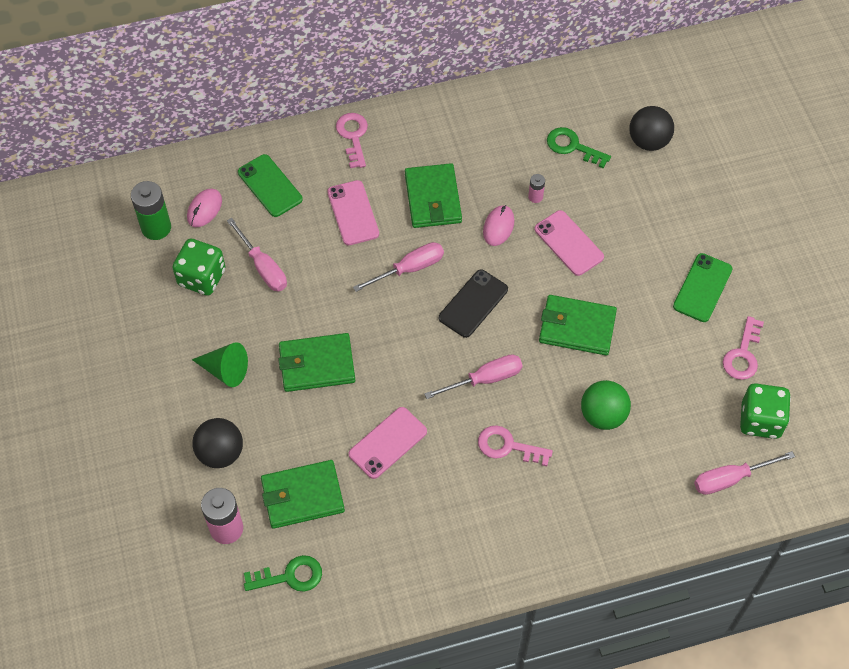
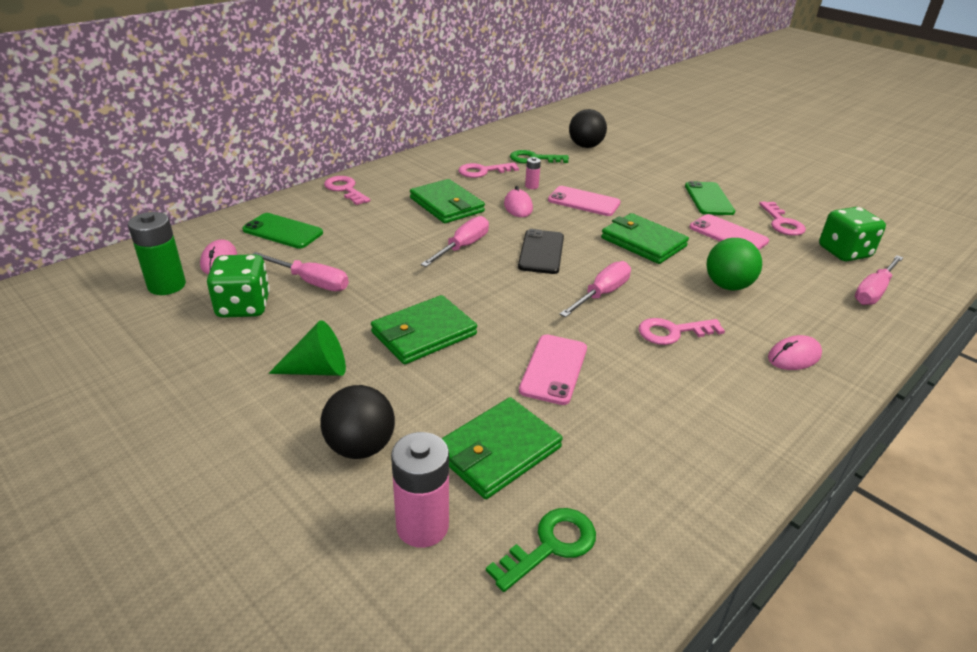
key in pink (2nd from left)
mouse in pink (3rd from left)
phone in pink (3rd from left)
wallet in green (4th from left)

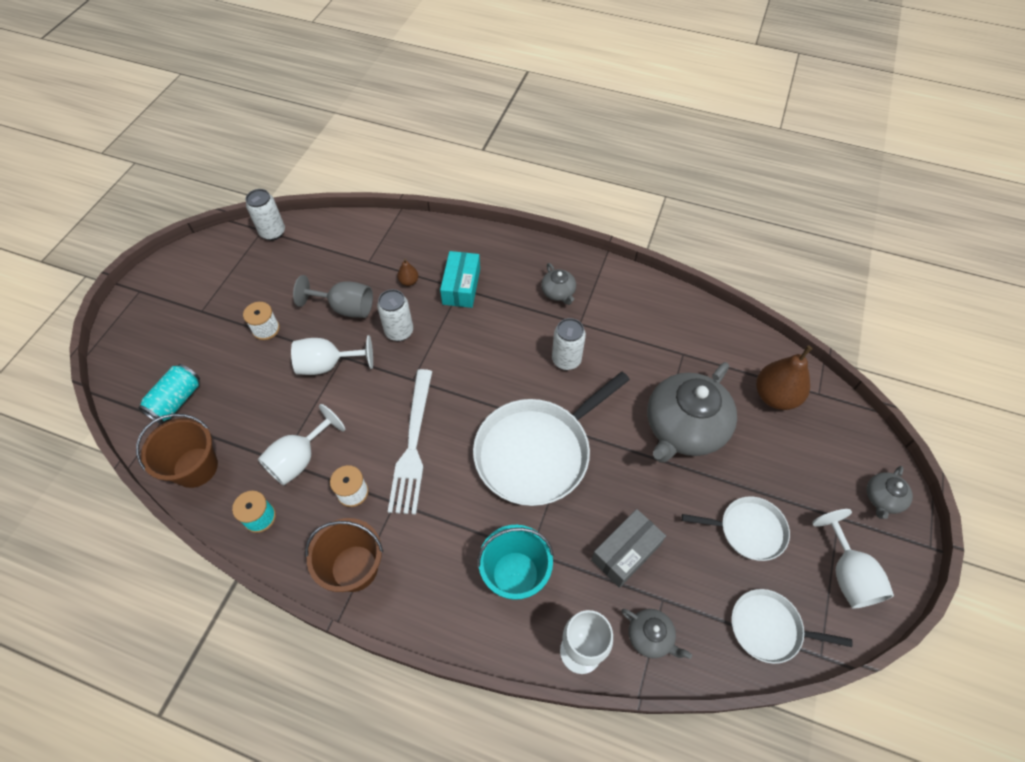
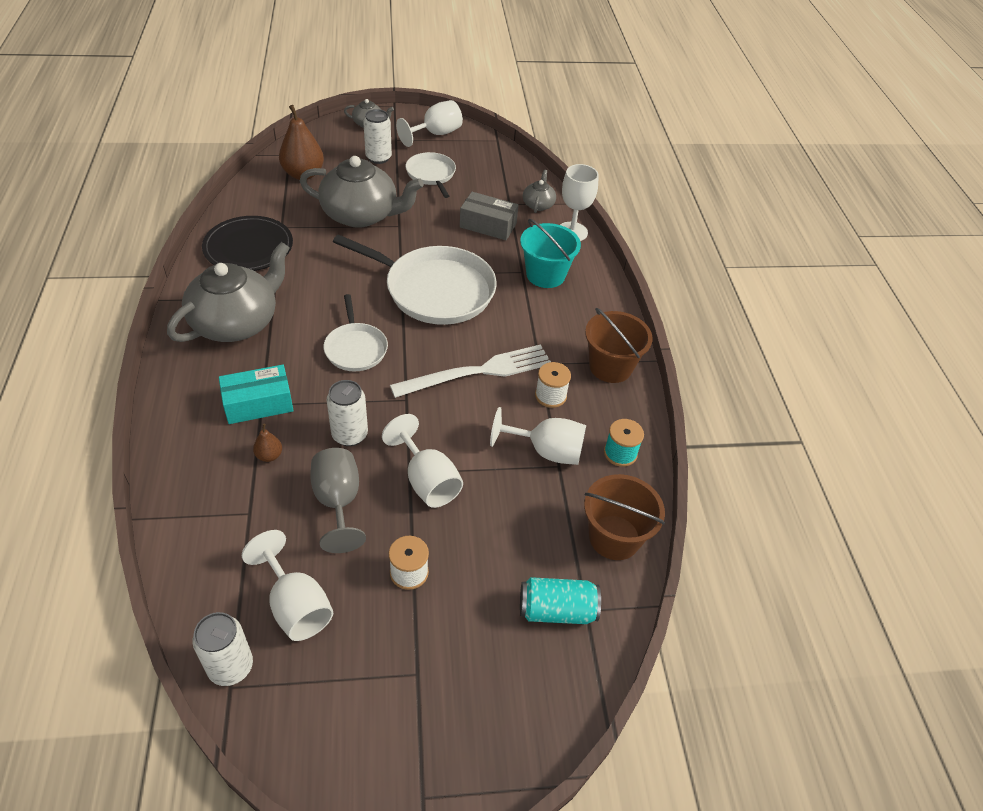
plate in black
goblet in white (1st from left)
can in white (3rd from left)
pan in white (1st from left)
teapot in grey (1st from left)

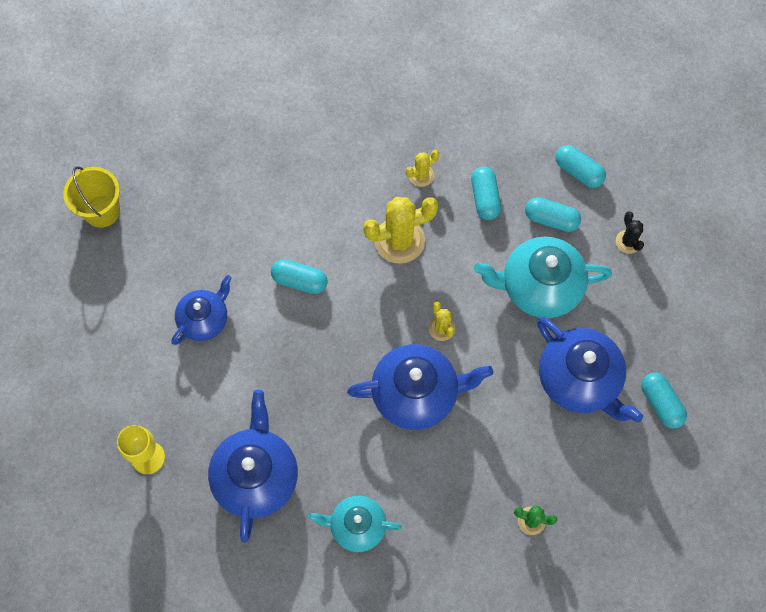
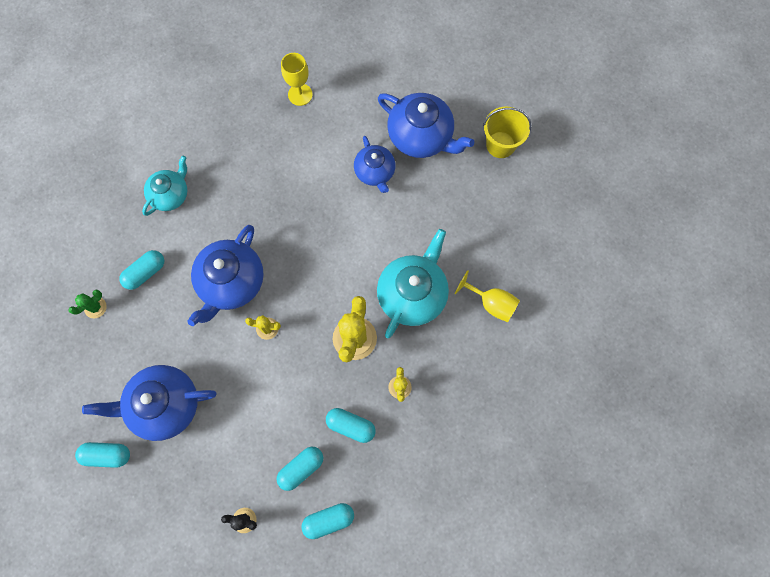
goblet in yellow (2nd from left)
teapot in blue (4th from left)
capsule in turquoise (2nd from left)
teapot in turquoise (2nd from left)

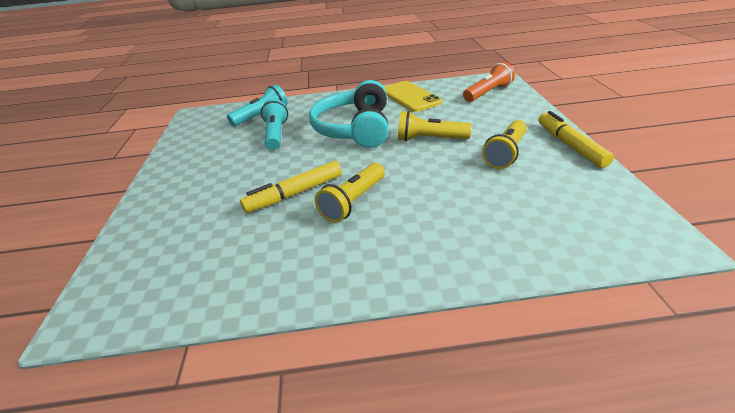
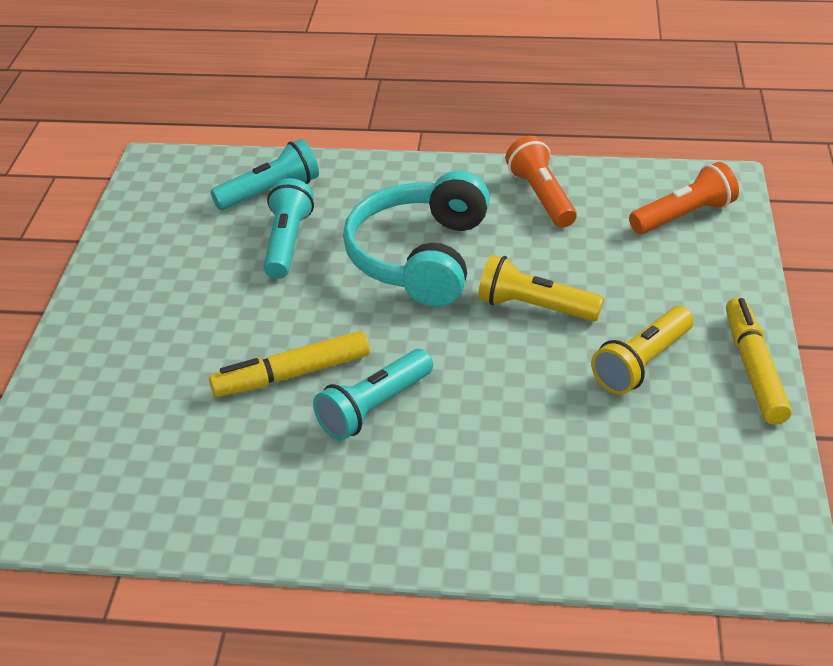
flashlight in orange (1st from left)
flashlight in turquoise (3rd from left)

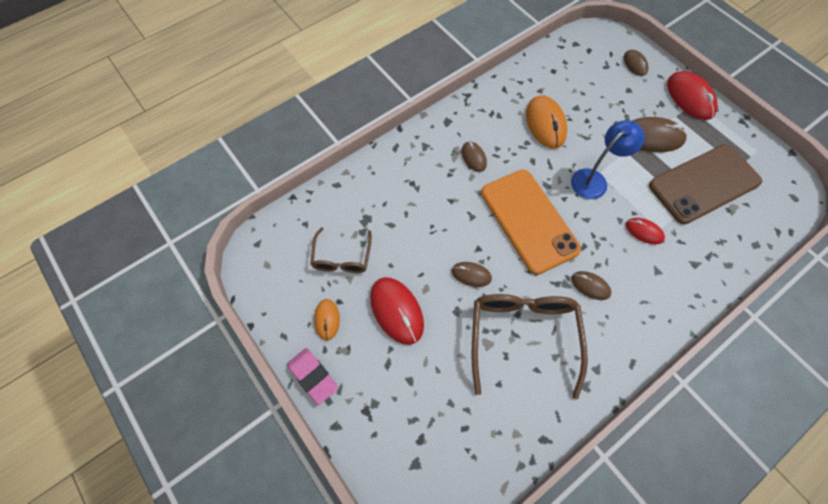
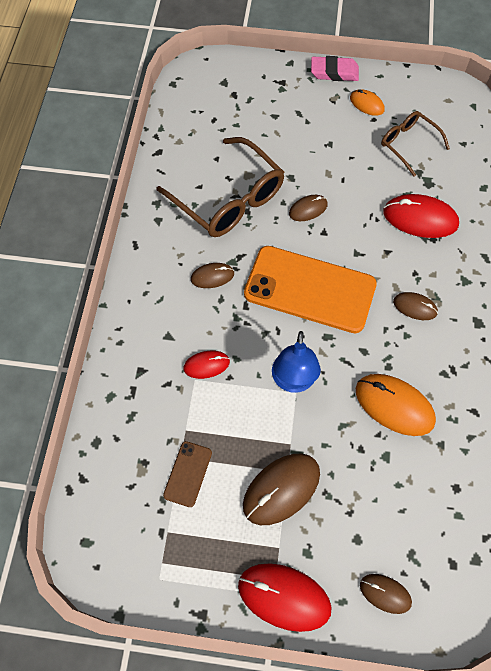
mouse in red (3rd from left)
phone in brown

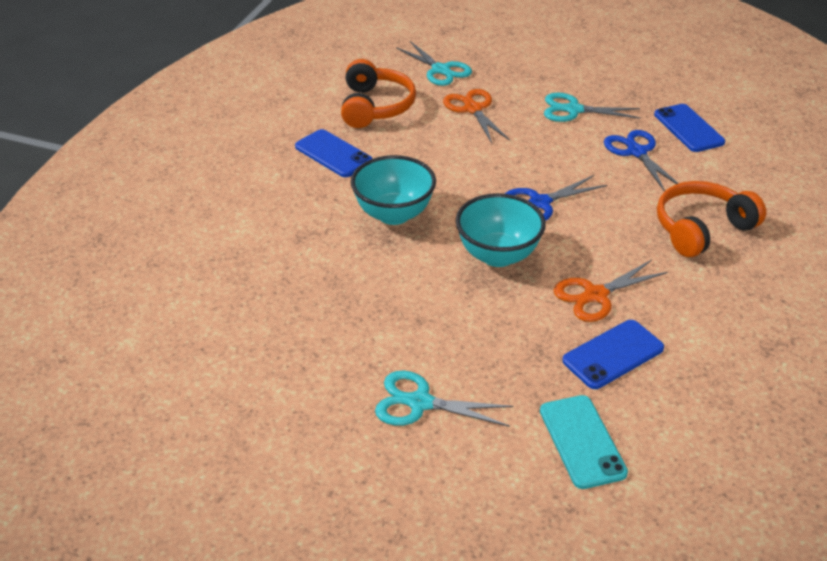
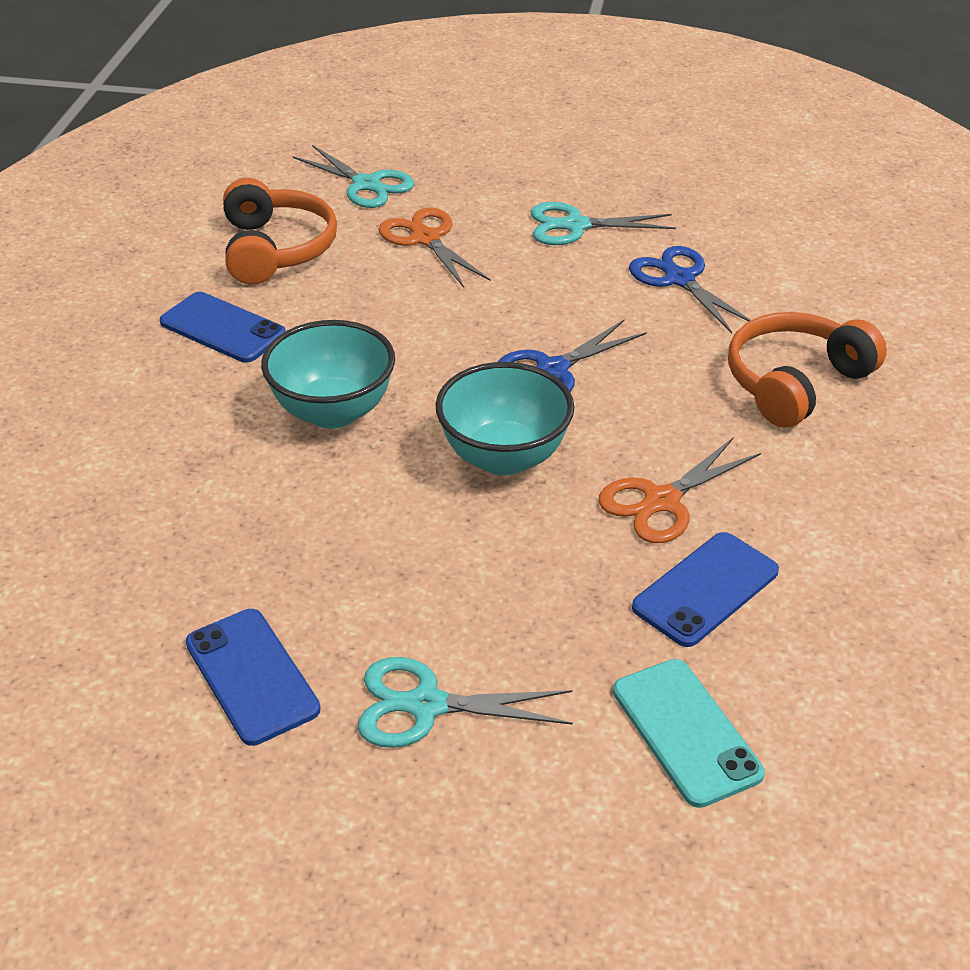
phone in blue (2nd from left)

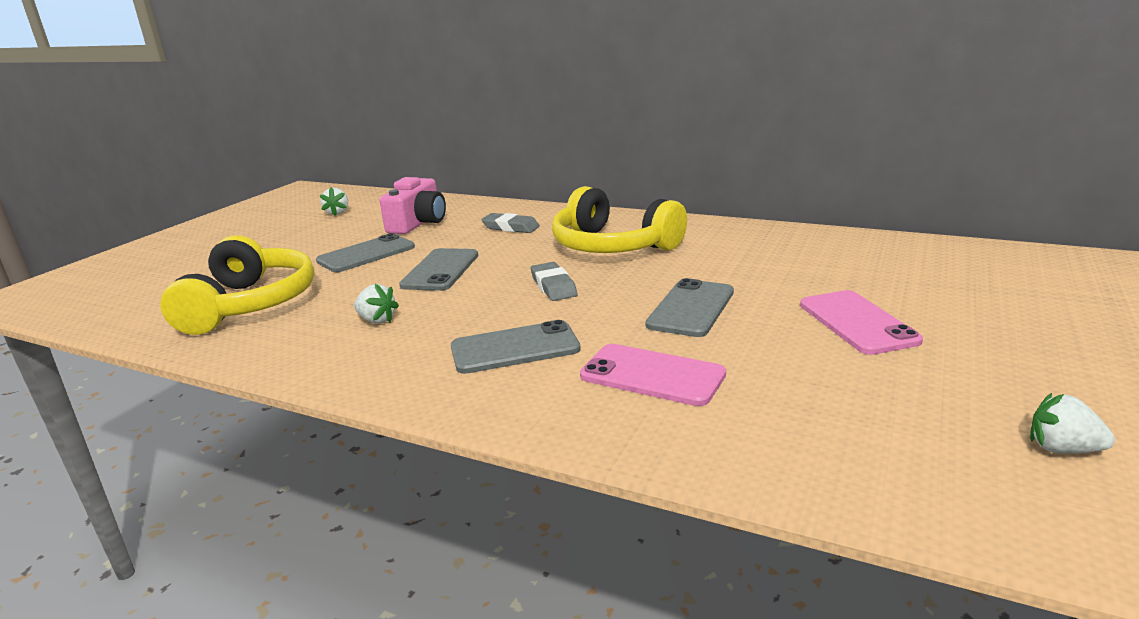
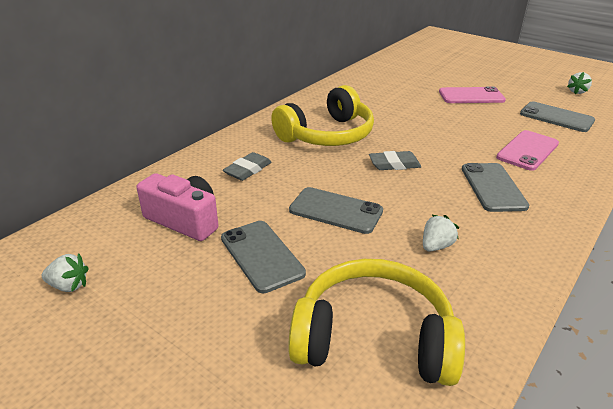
phone in grey (4th from left)

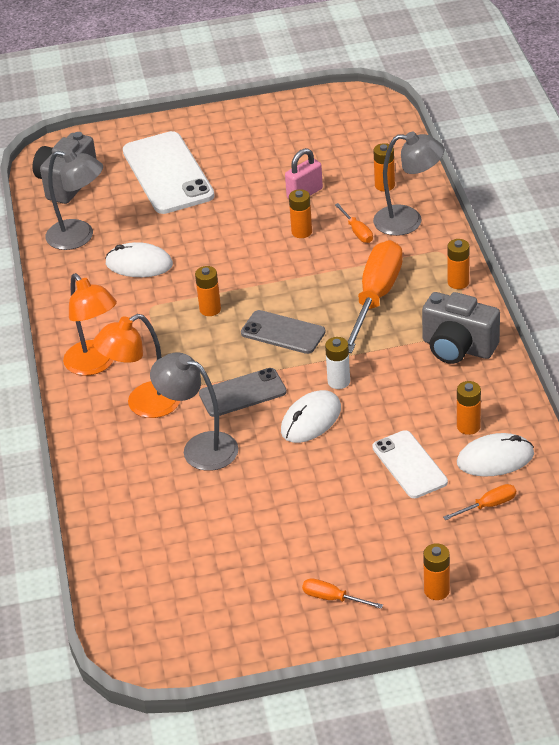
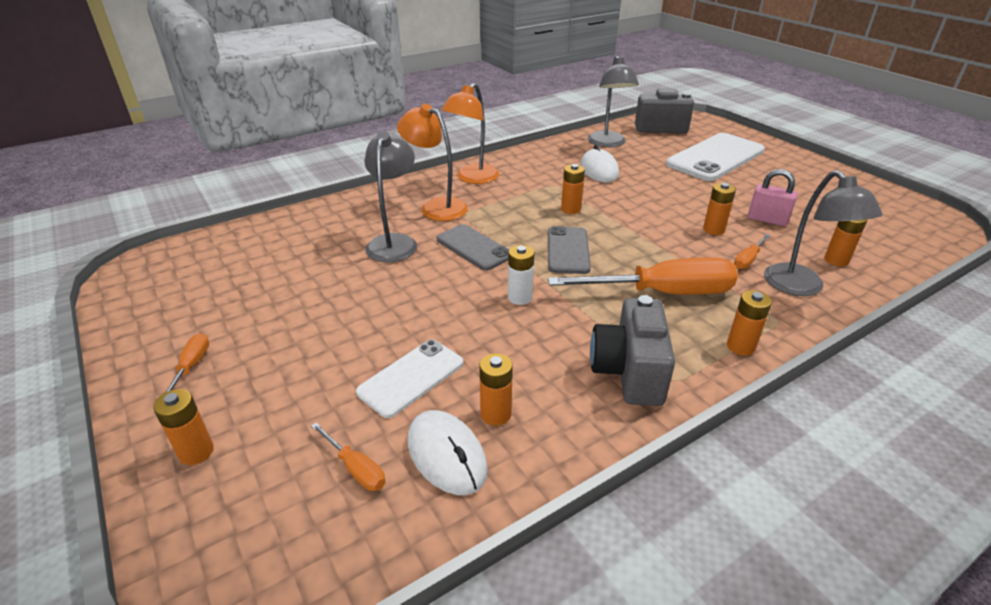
mouse in white (2nd from left in the first image)

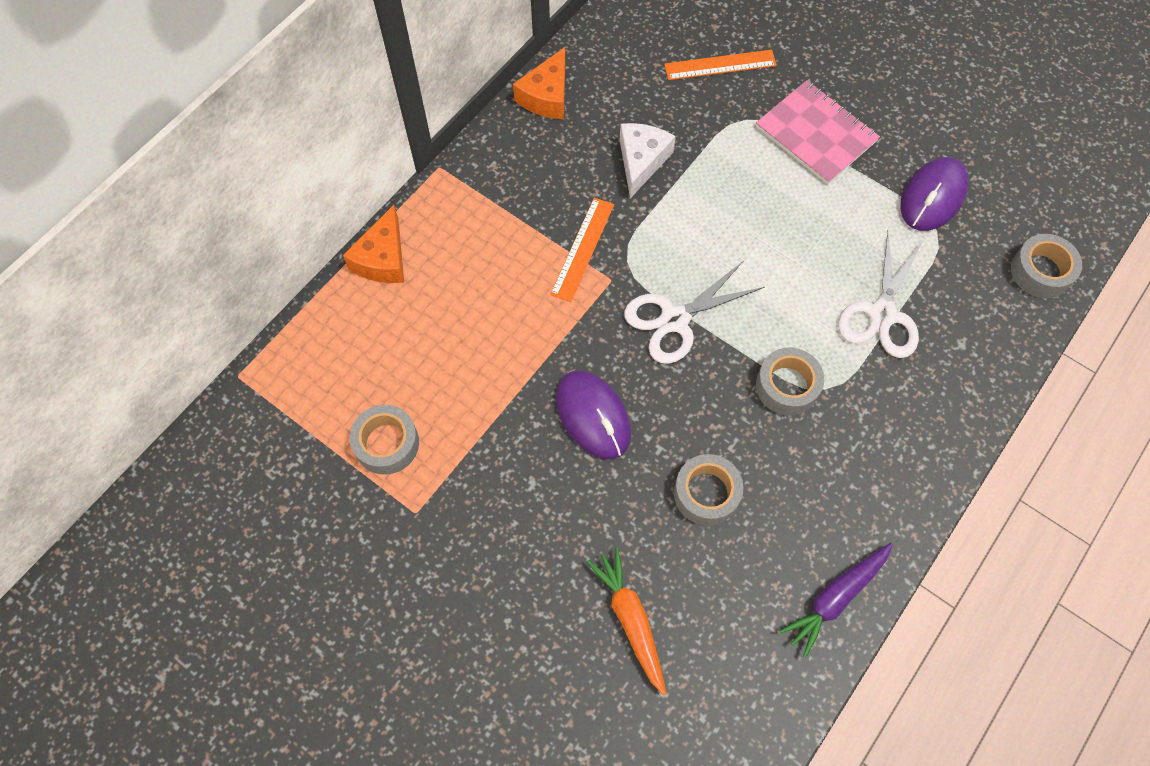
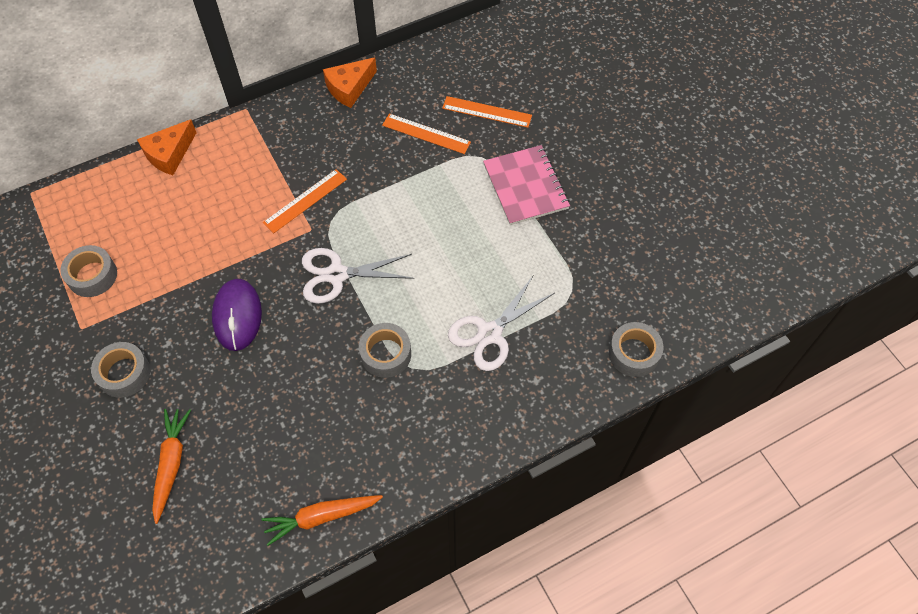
cheese in white
mouse in purple (2nd from left in the first image)
ruler in orange (2nd from left)
tape in grey (2nd from left)
carrot in orange (2nd from left)

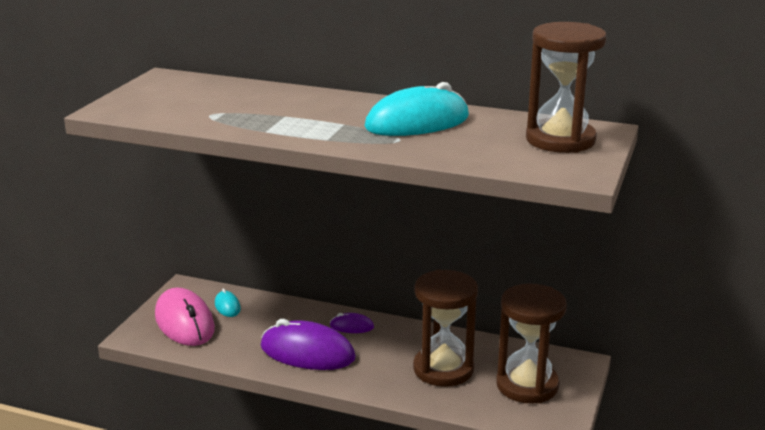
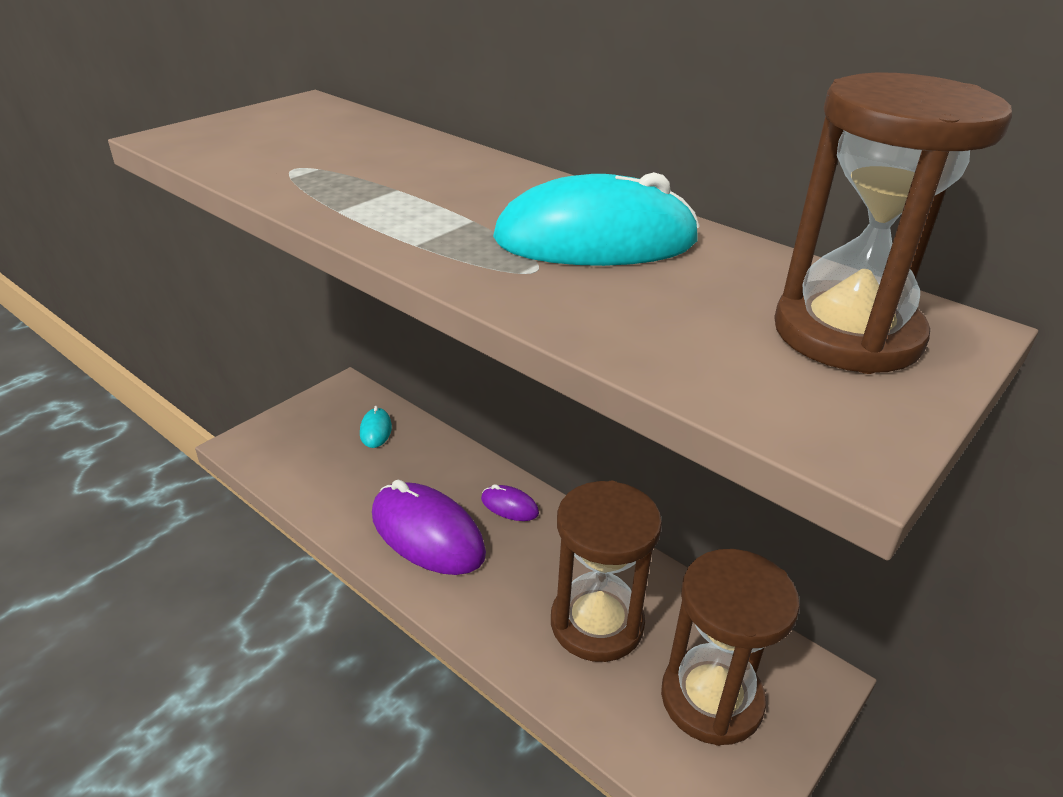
mouse in pink

